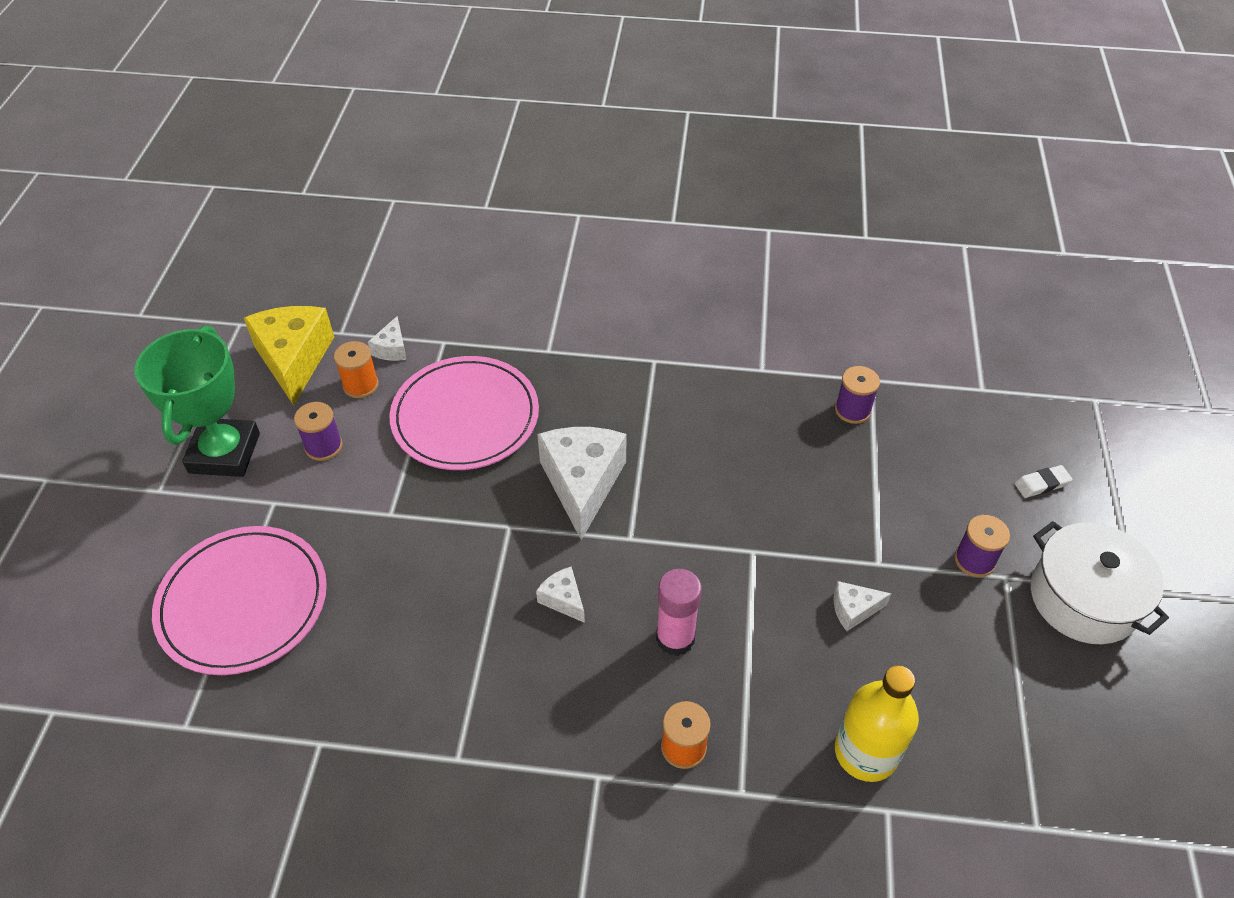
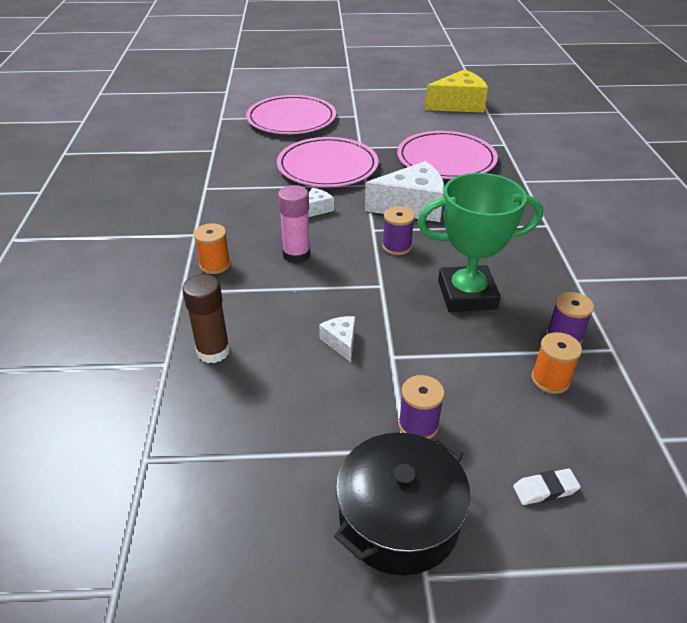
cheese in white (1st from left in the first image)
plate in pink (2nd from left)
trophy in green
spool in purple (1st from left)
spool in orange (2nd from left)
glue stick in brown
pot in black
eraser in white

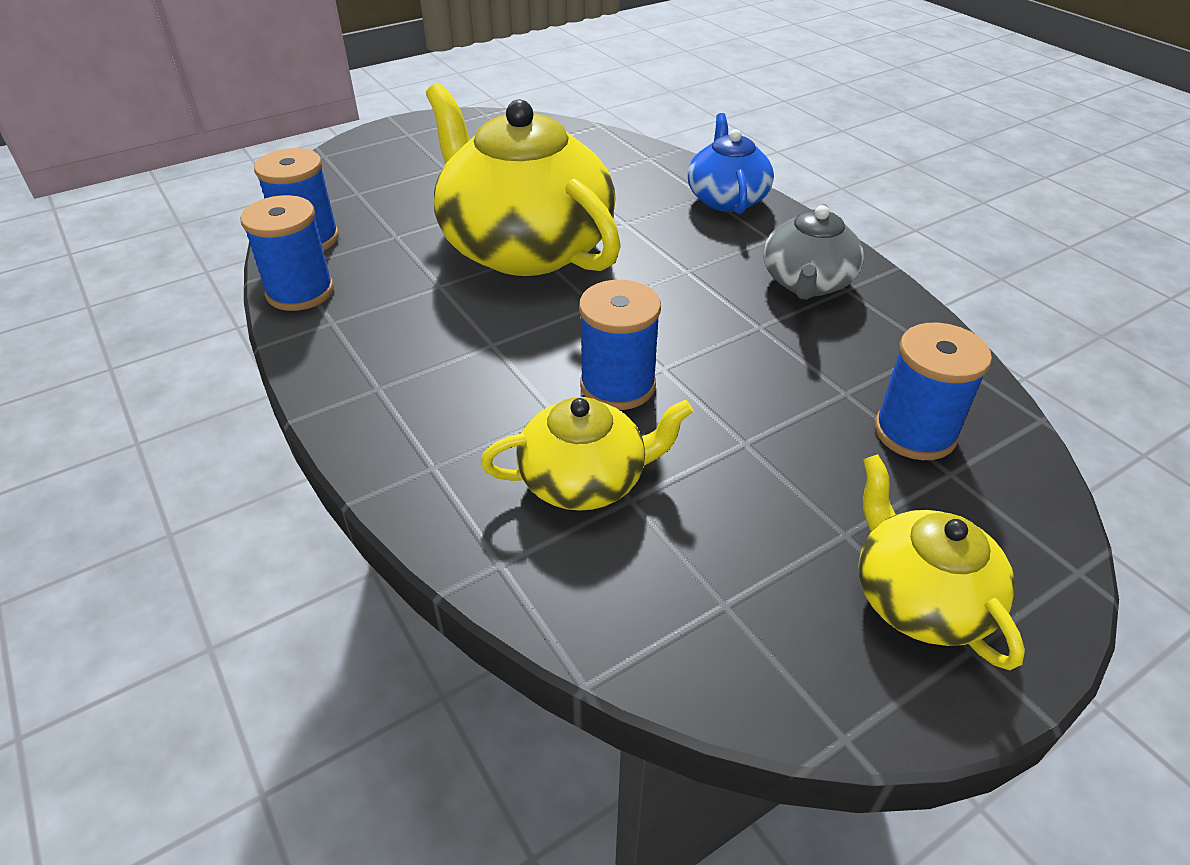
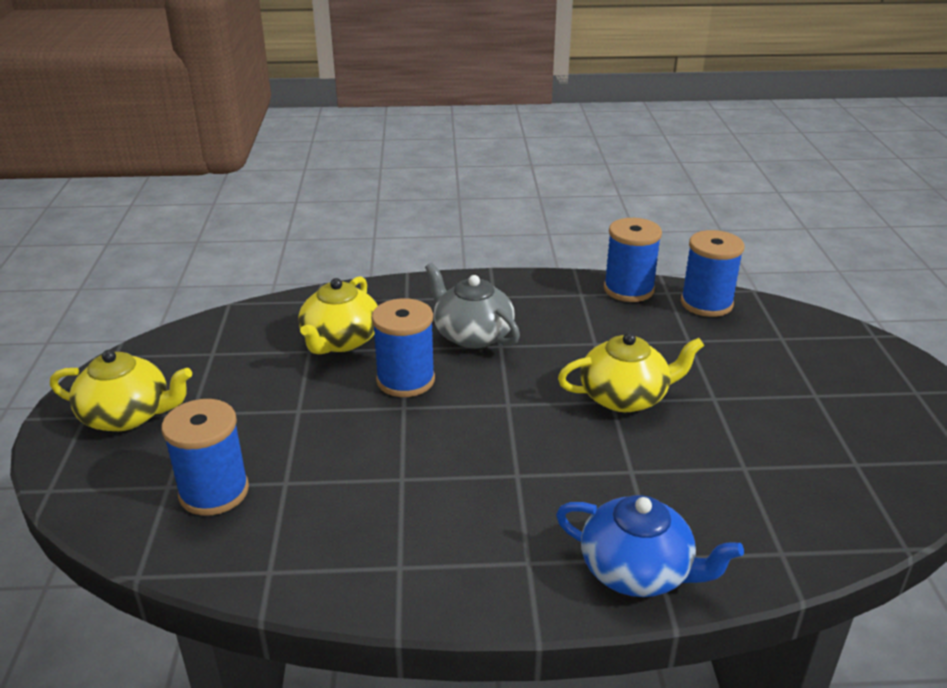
teapot in grey
teapot in yellow (3rd from left)

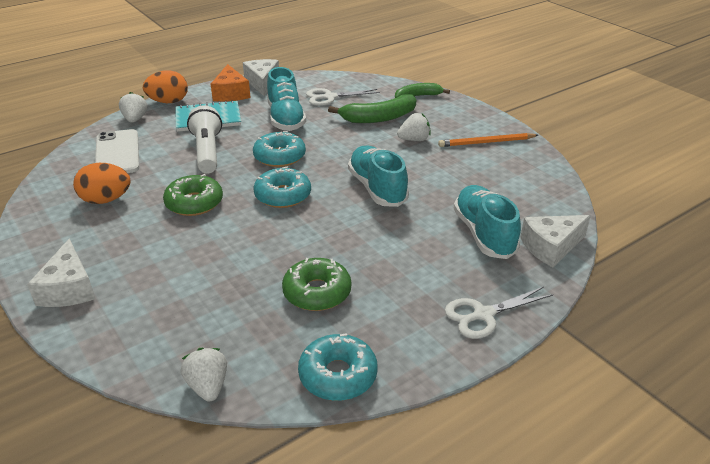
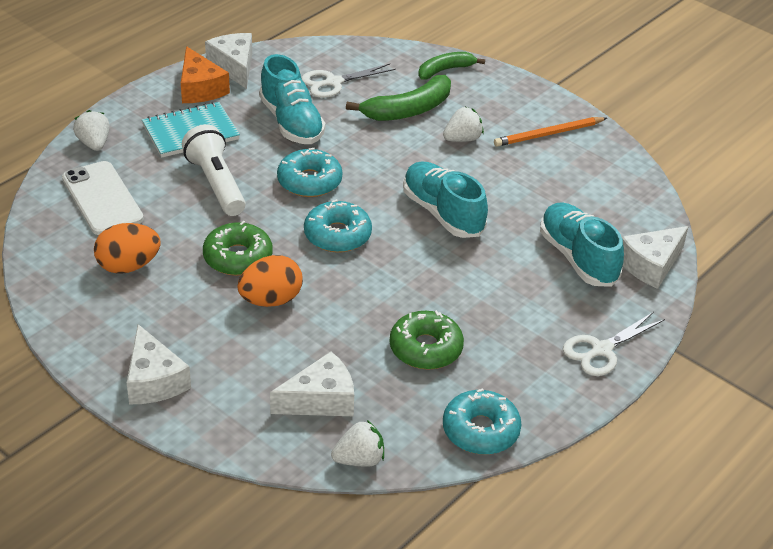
cheese in white (3rd from left)
egg in orange (2nd from left)
strawberry in white (2nd from left)

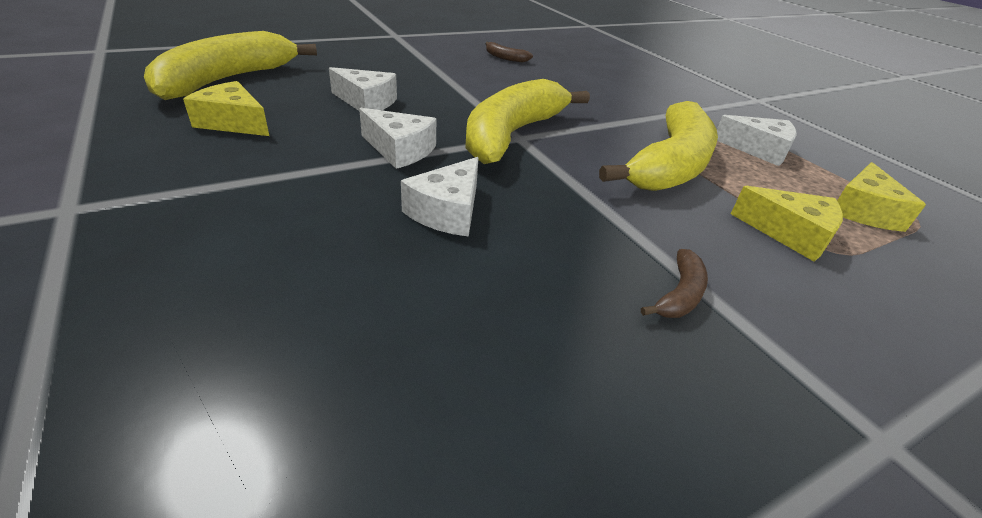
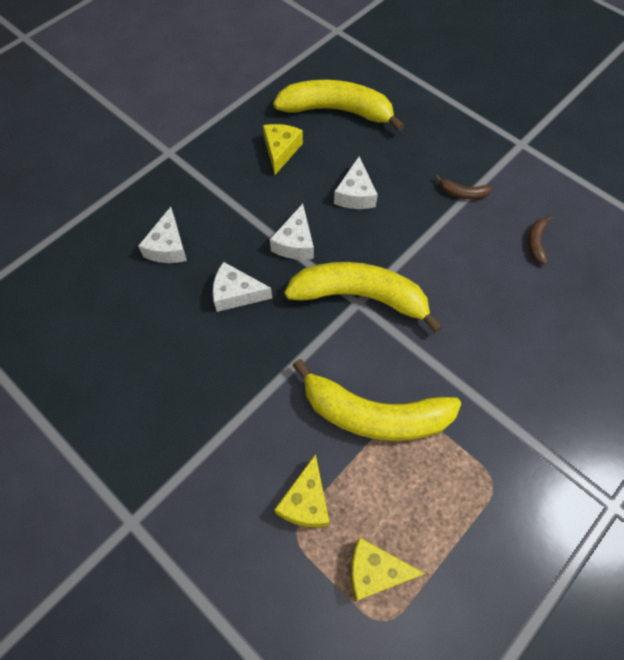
banana in brown (1st from left)
cheese in white (1st from left)

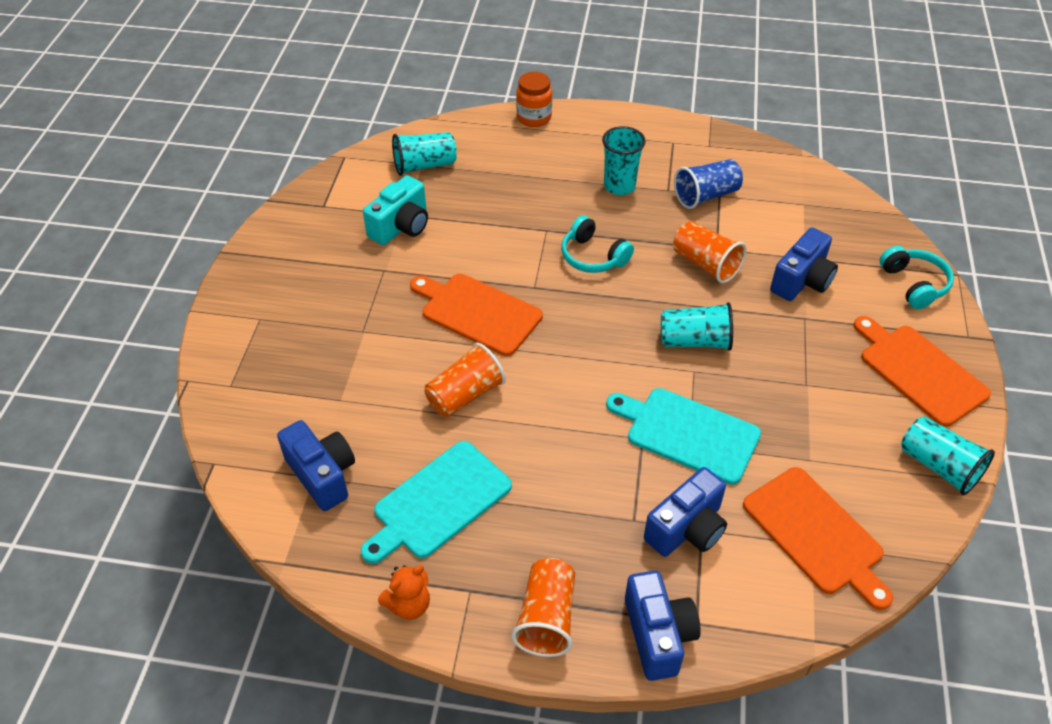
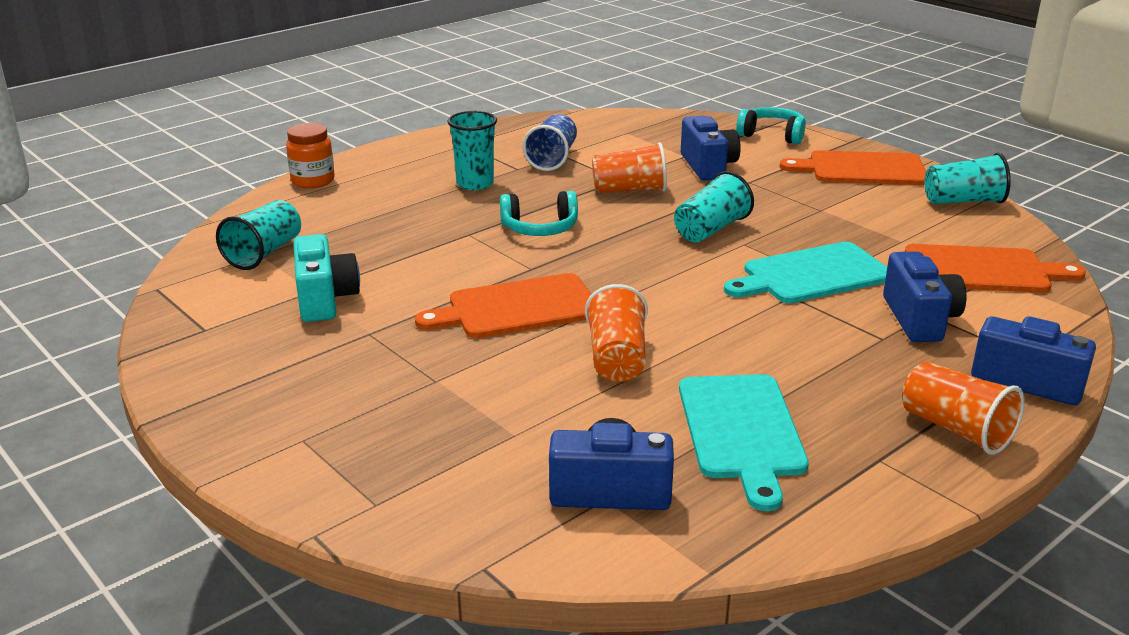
teddy bear in orange

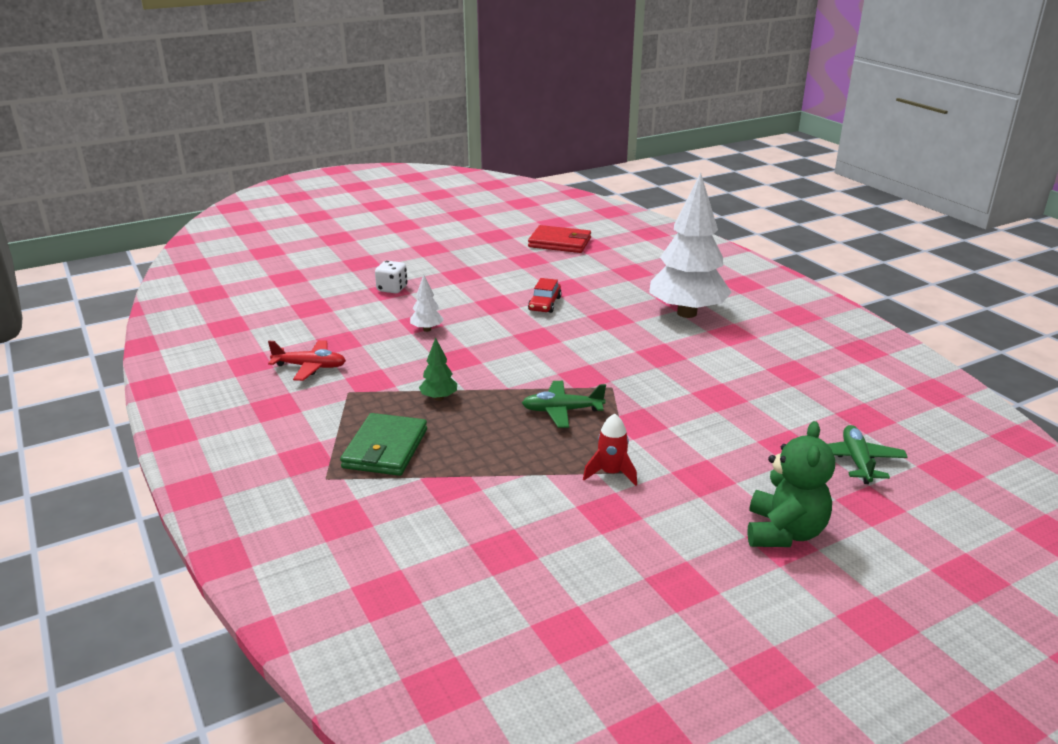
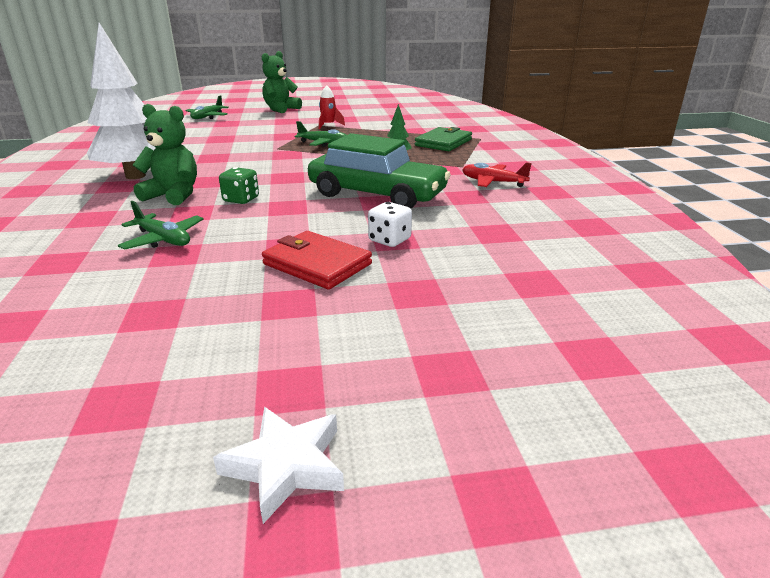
plane in green (1st from left)
teddy bear in green (1st from left)
star in white
wallet in red
car in green
dice in green

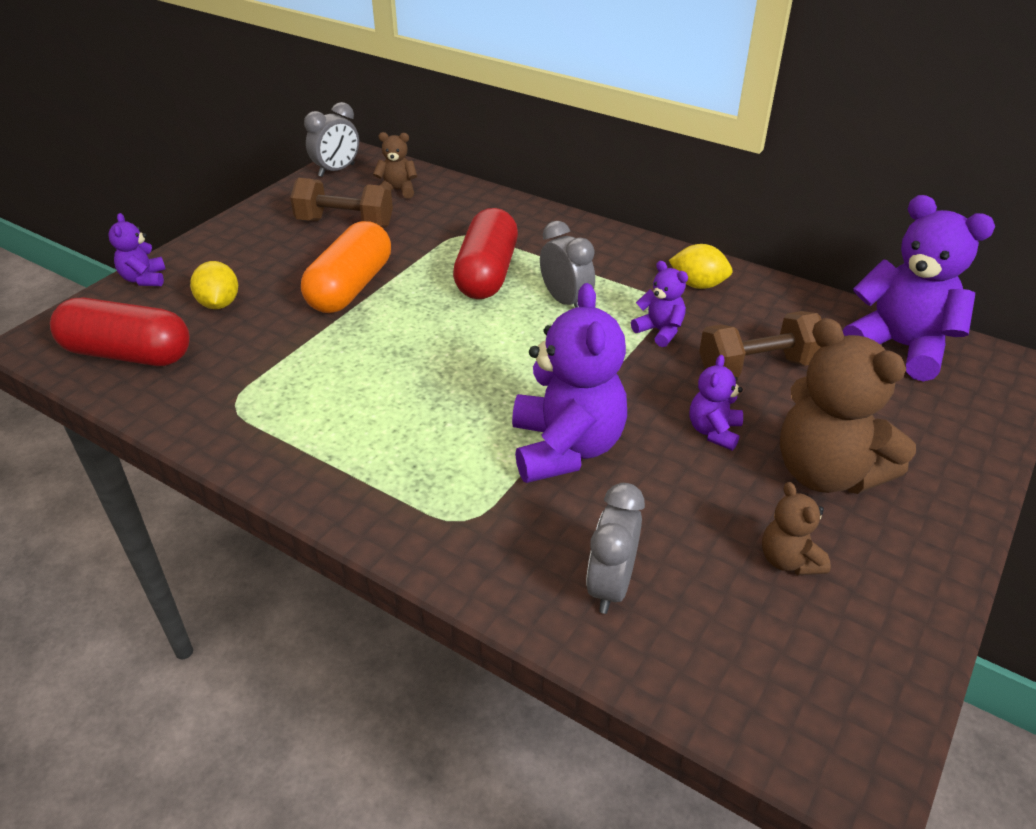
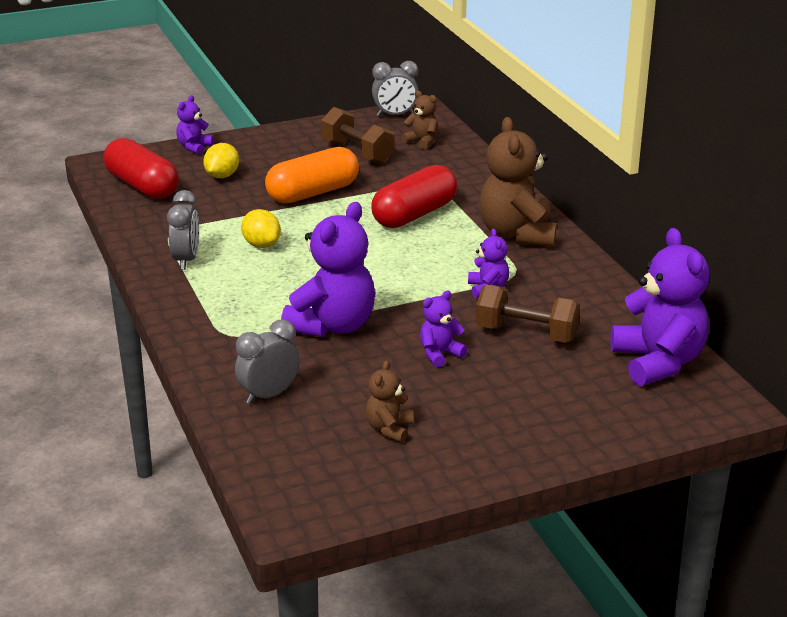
clock in grey (1st from left)
lemon in yellow (2nd from left)
teddy bear in brown (3rd from left)

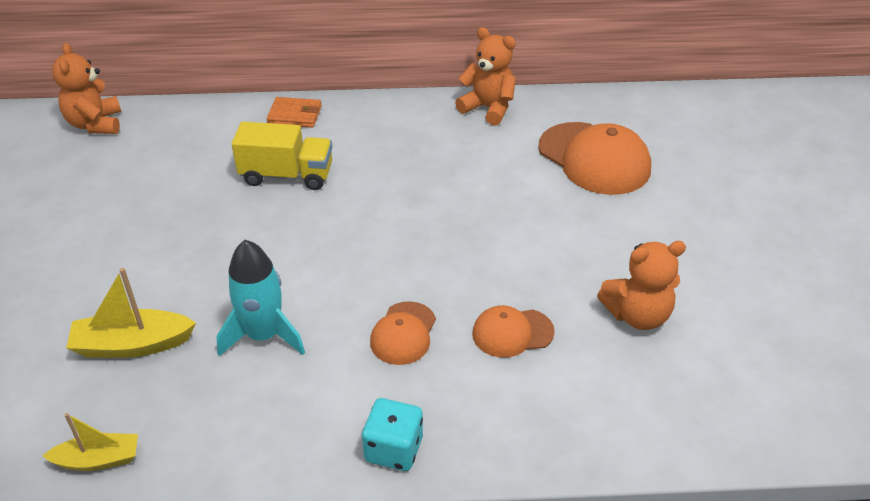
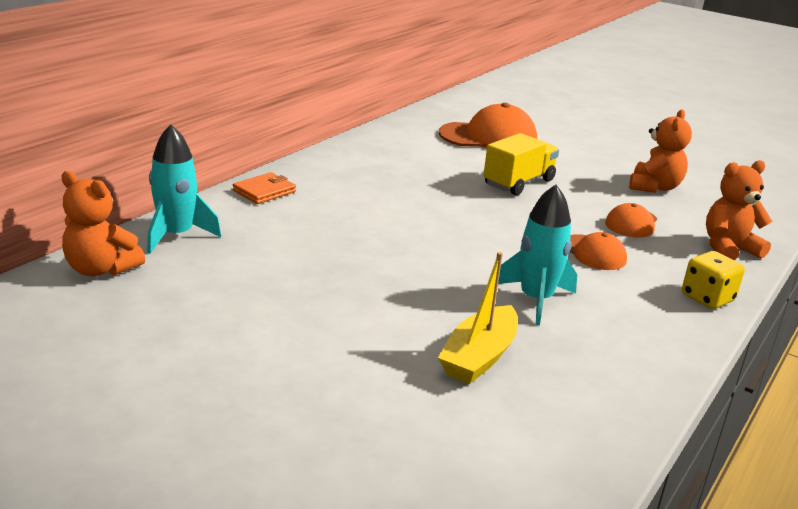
boat in yellow (1st from left in the first image)
rocket in turquoise (1st from left)
truck in yellow
teddy bear in orange (3rd from left)
dice in yellow

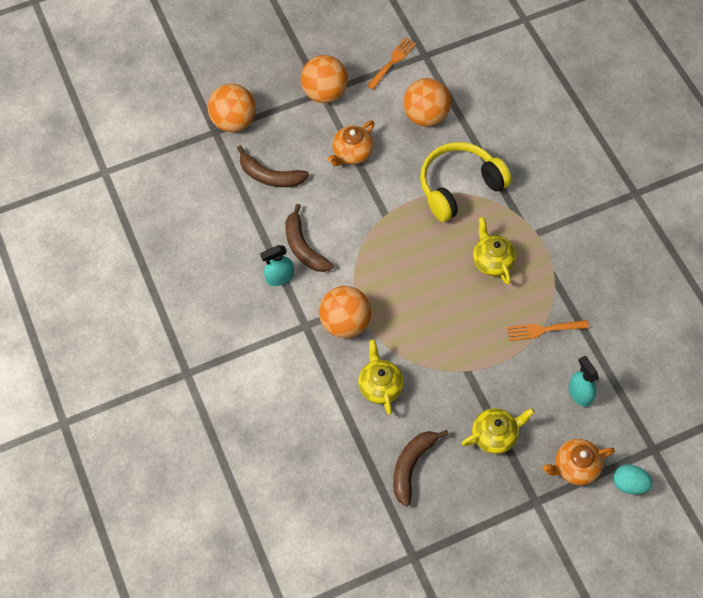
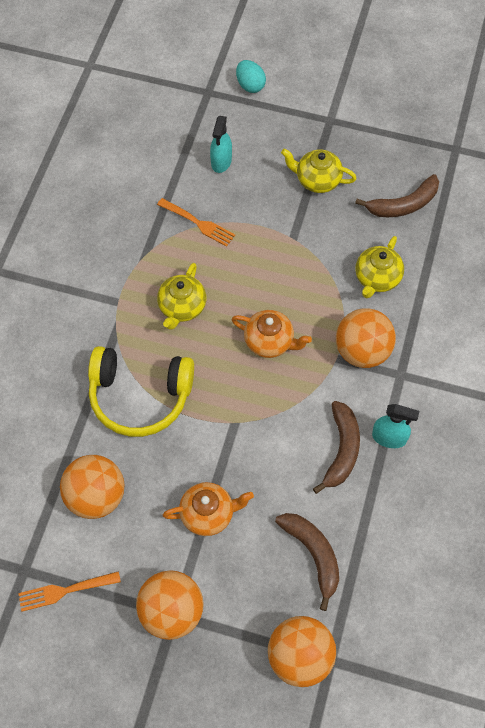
teapot in orange (2nd from left)

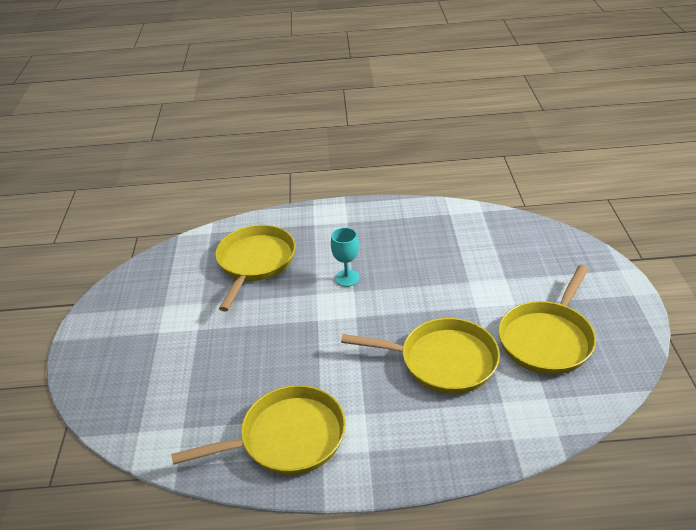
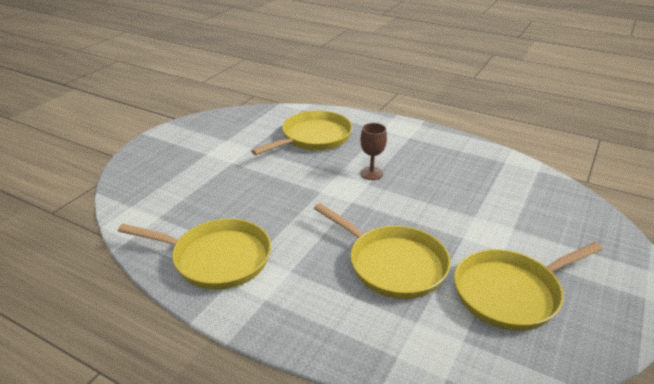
goblet in brown

